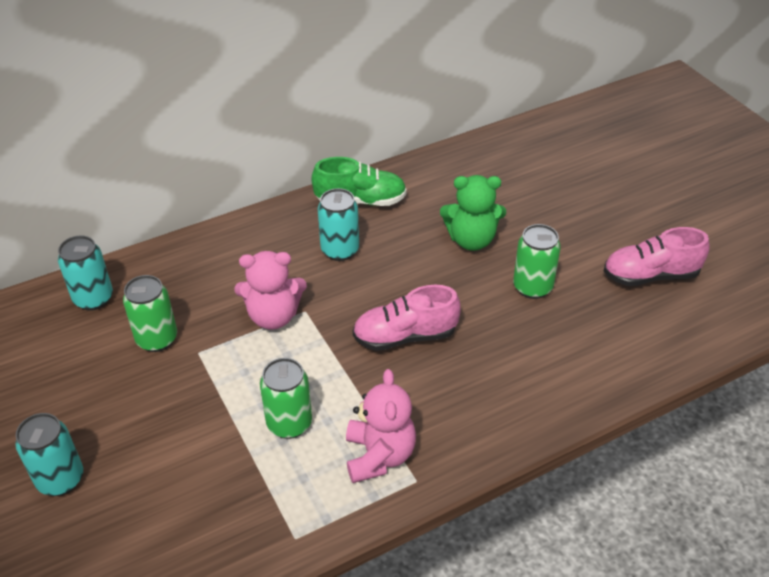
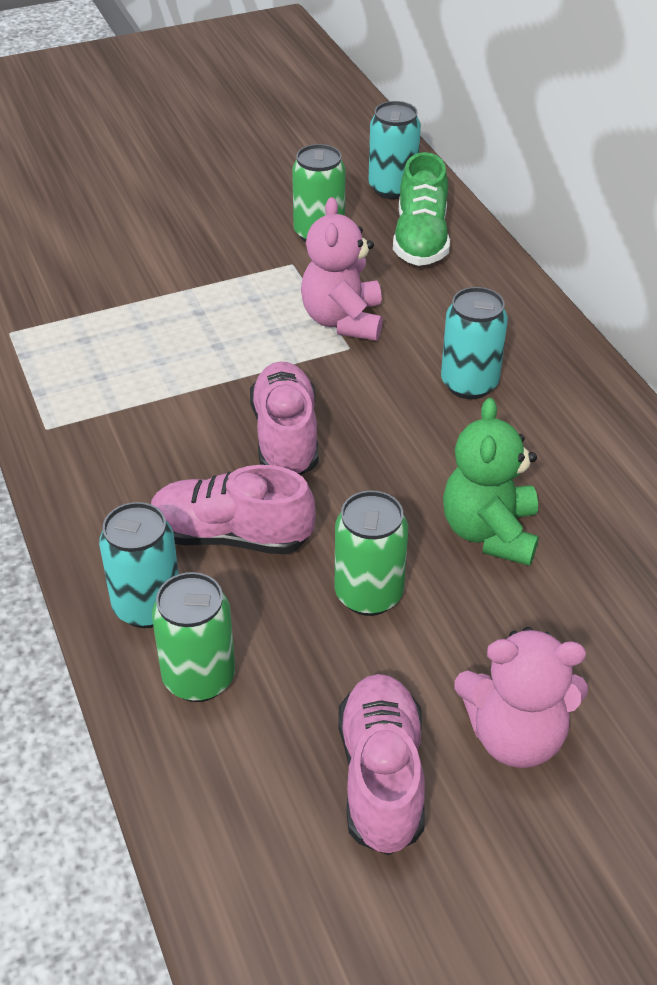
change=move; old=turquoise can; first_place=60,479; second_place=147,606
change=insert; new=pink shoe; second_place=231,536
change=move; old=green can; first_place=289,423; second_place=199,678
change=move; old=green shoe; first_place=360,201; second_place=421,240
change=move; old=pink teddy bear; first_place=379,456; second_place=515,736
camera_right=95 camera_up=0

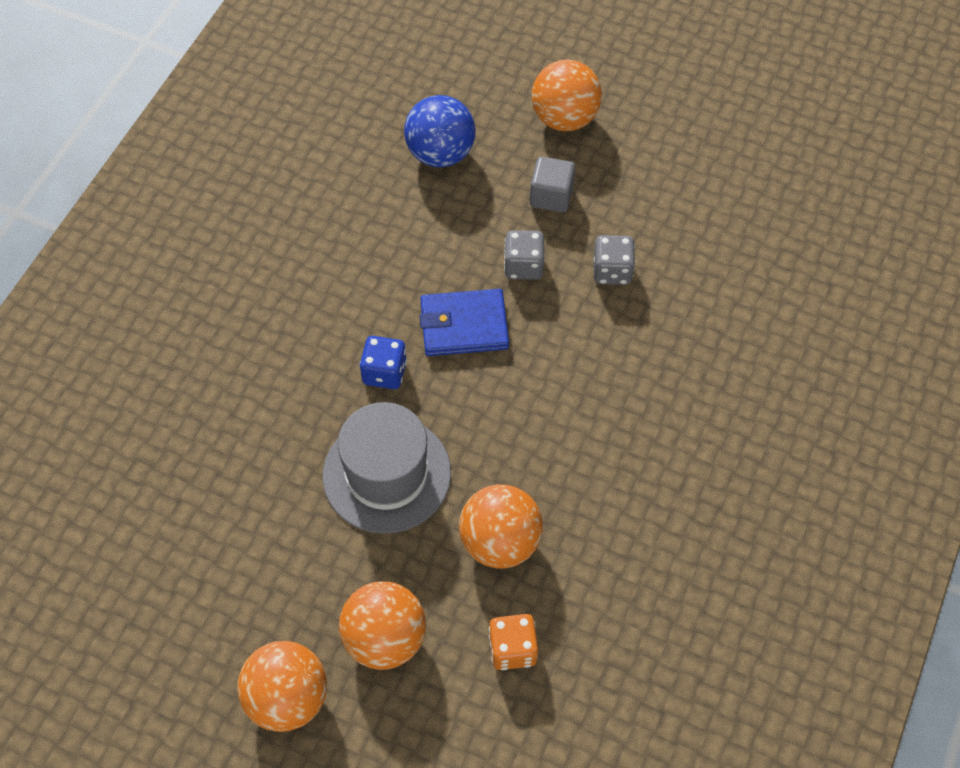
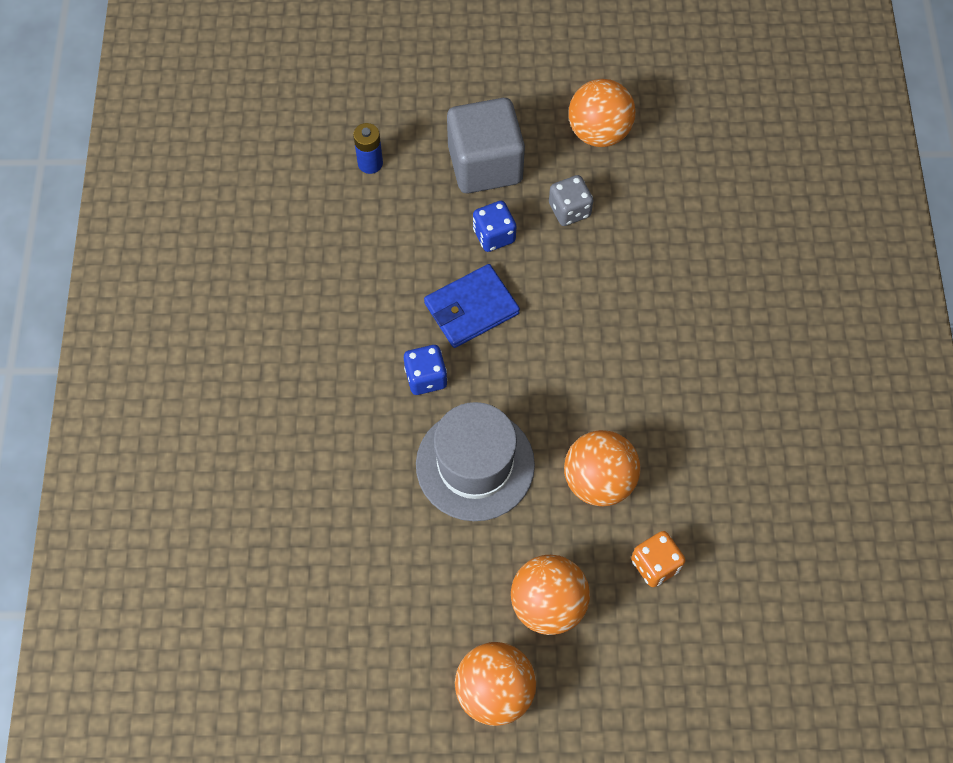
change=replace; old=blue ball; new=blue battery; first_place=440,153; second_place=370,163
change=resize; old=grey cube; first_place=551,196; second_place=485,164; factor=1.81
change=recolor; old=grey dice; new=blue dice; first_place=523,266; second_place=494,235
change=move; old=orange ball; first_place=564,118; second_place=599,132
camera_right=-25 camera_up=5

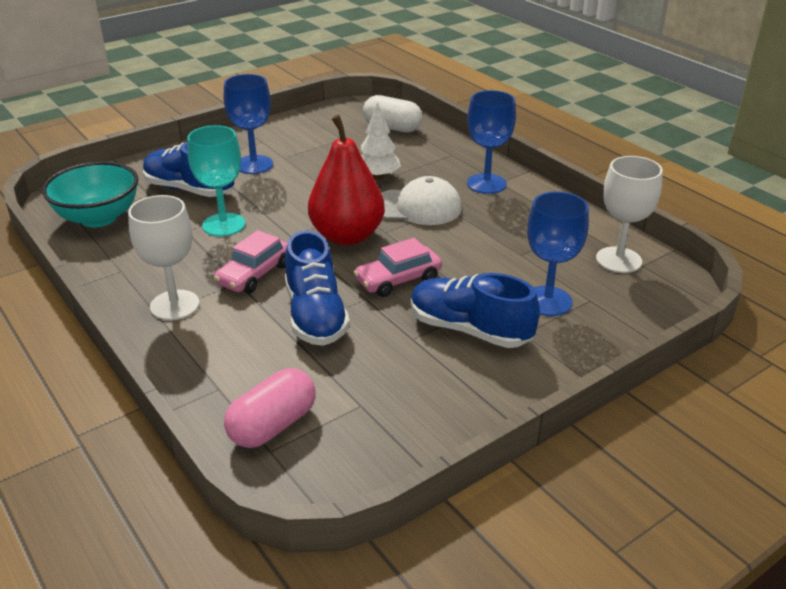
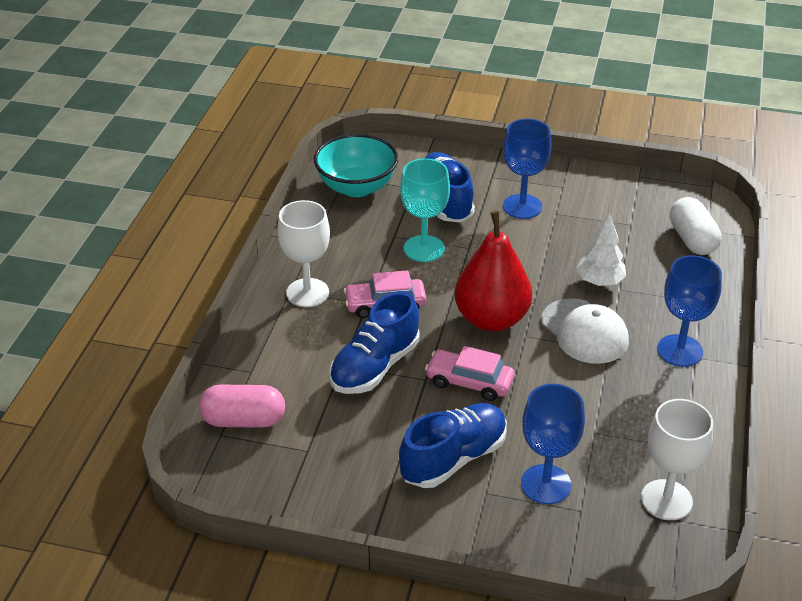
change=rotate; old=blue shoe; first_place=470,330; second_place=453,458; degrees=60
camera_right=50 camera_up=5

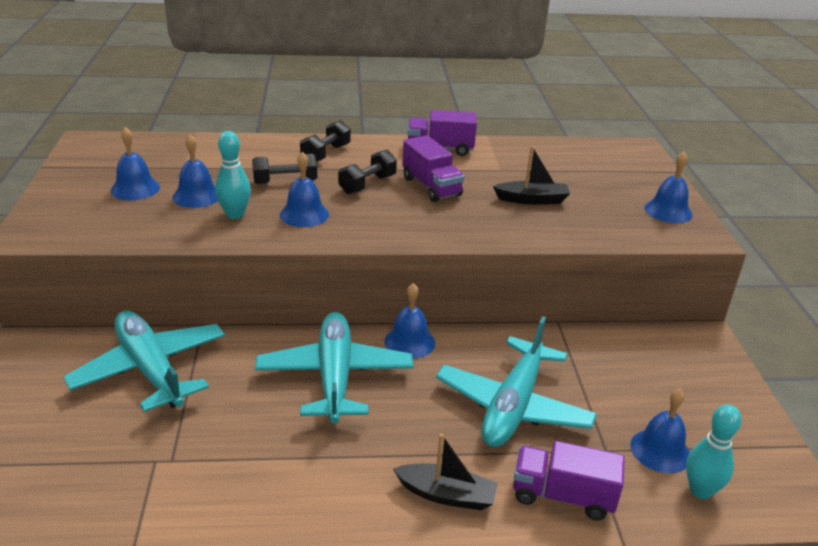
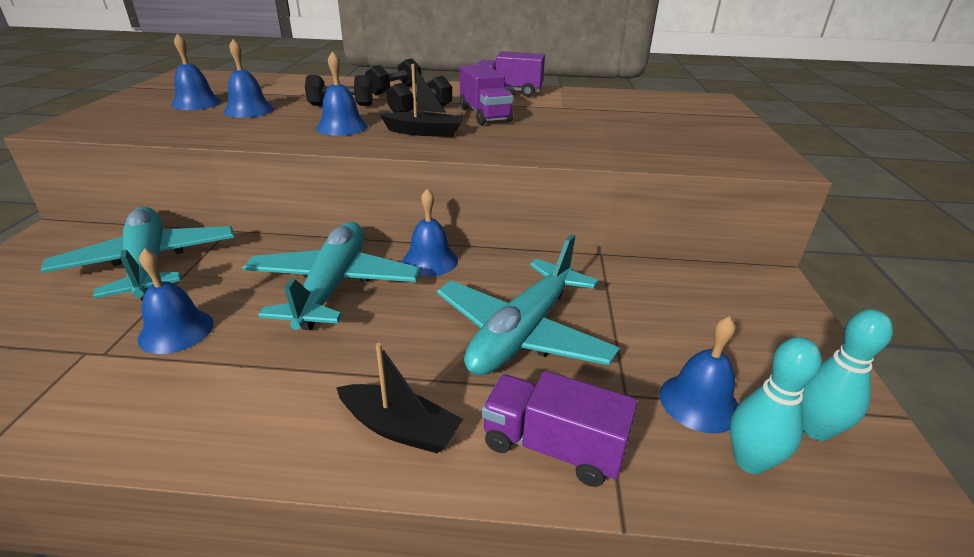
change=move; old=blue bell; first_place=668,211; second_place=176,331
change=move; old=black boat; first_place=532,200; second_place=425,132
change=move; old=turquoise bowling pin; first_place=235,214; second_place=815,429
camera_right=10 camera_up=0

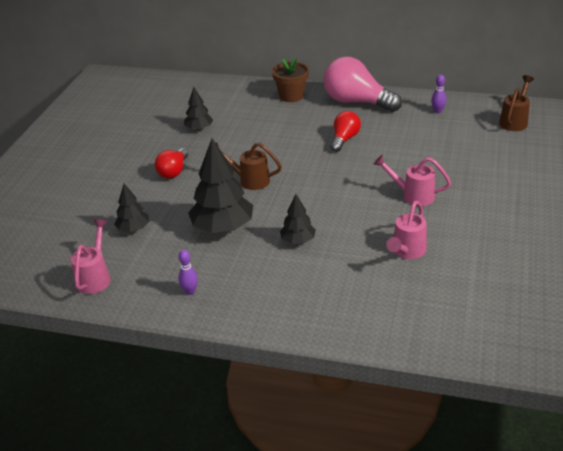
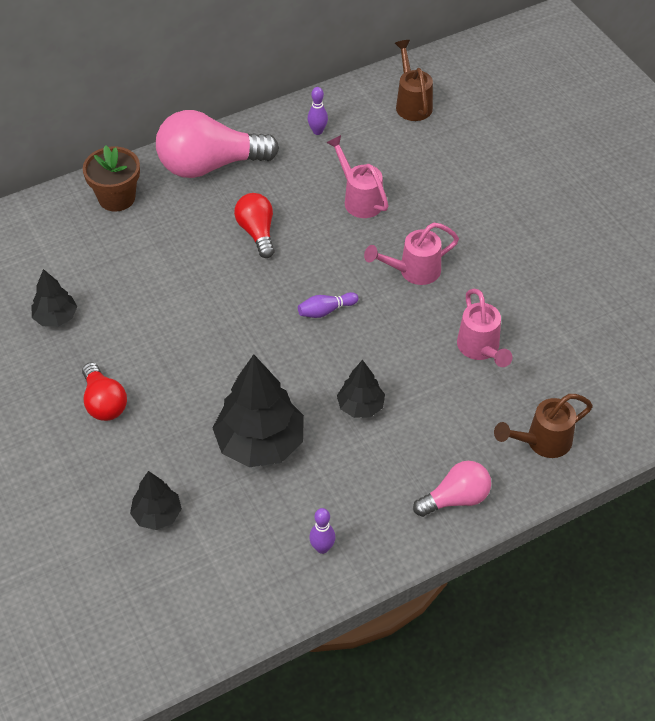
change=insert; new=purple bowling pin; second_place=326,311
change=move; old=pink watering can; first_place=95,277; second_place=359,198
change=insert; new=pink light bulb; second_place=455,499
change=move; old=brown watering can; first_place=249,180; second_place=541,442
camera_right=-45 camera_up=15

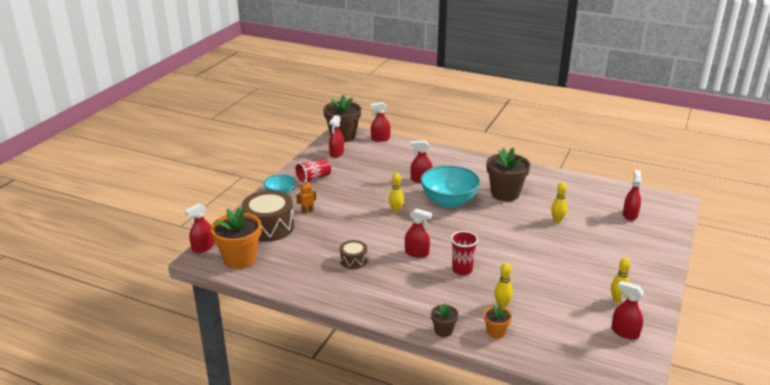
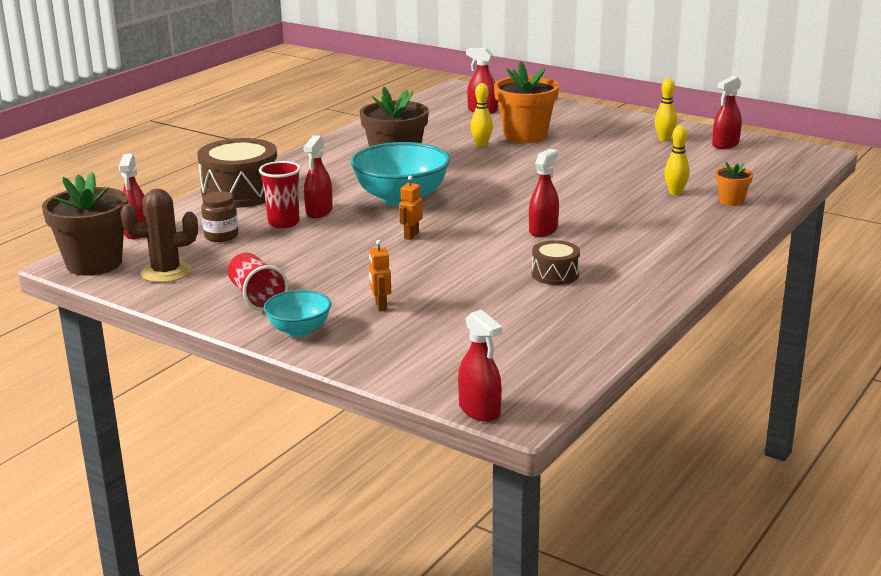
change=replace; old=red spray bottle; new=brown cactus; first_place=336,153; second_place=166,272
change=move; old=brown drum; first_place=269,227; second_place=241,193
change=insert; new=brown jar; second_place=221,236
change=move; old=red cup; first_place=462,270; second_place=283,223
change=replace; old=yellow bowling pin; new=orange robot; first_place=396,210; second_place=411,235
change=move; old=orange flower pot; first_place=240,259; second_place=525,136
change=delete; old=brown flower pot; first_place=443,330
camera_right=-80 camera_up=-5

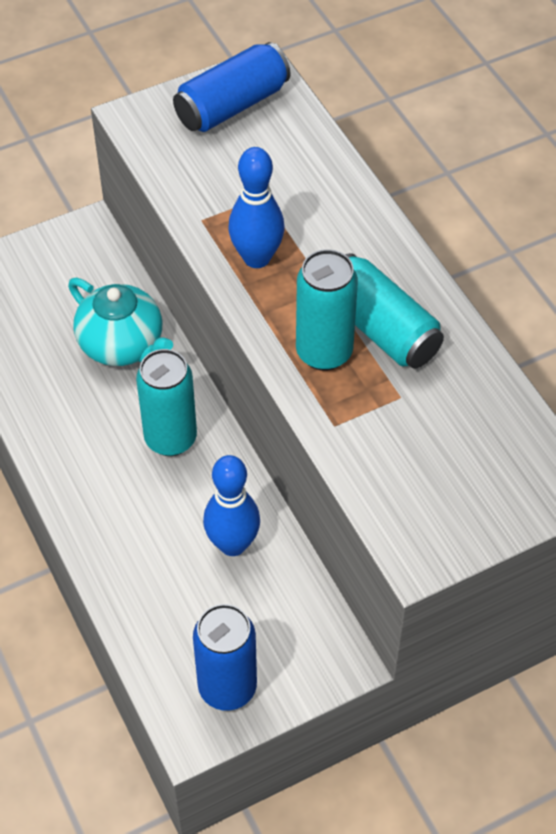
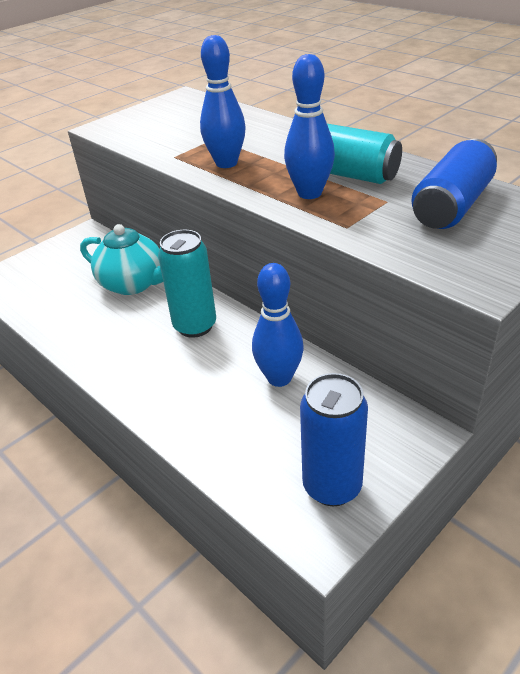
change=replace; old=turquoise can; new=blue bowling pin; first_place=324,352; second_place=309,193
change=move; old=blue can; first_place=232,105; second_place=452,206
camera_right=-15 camera_up=-15

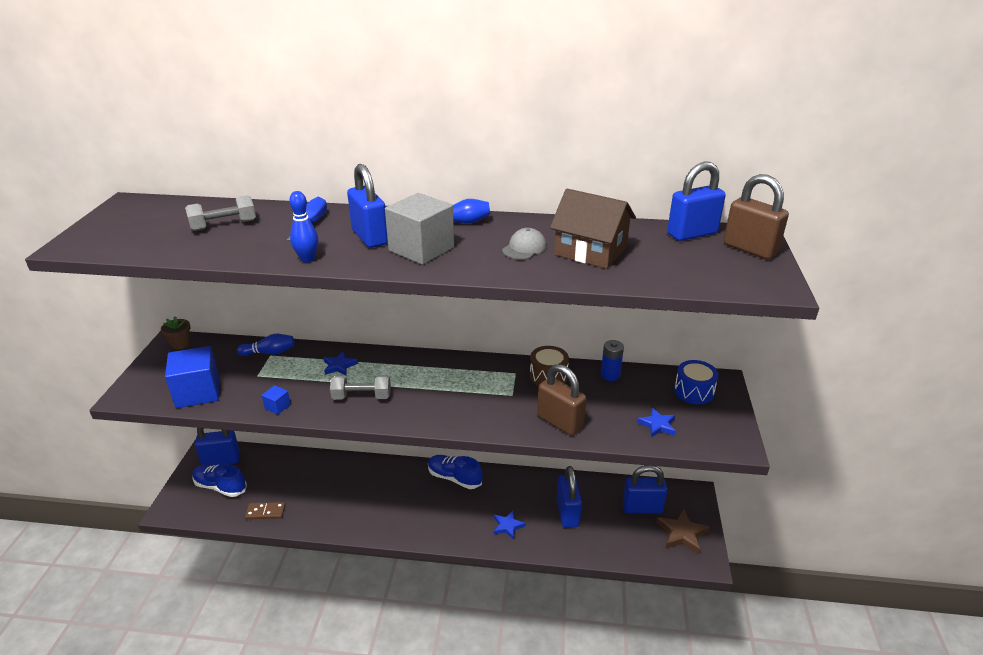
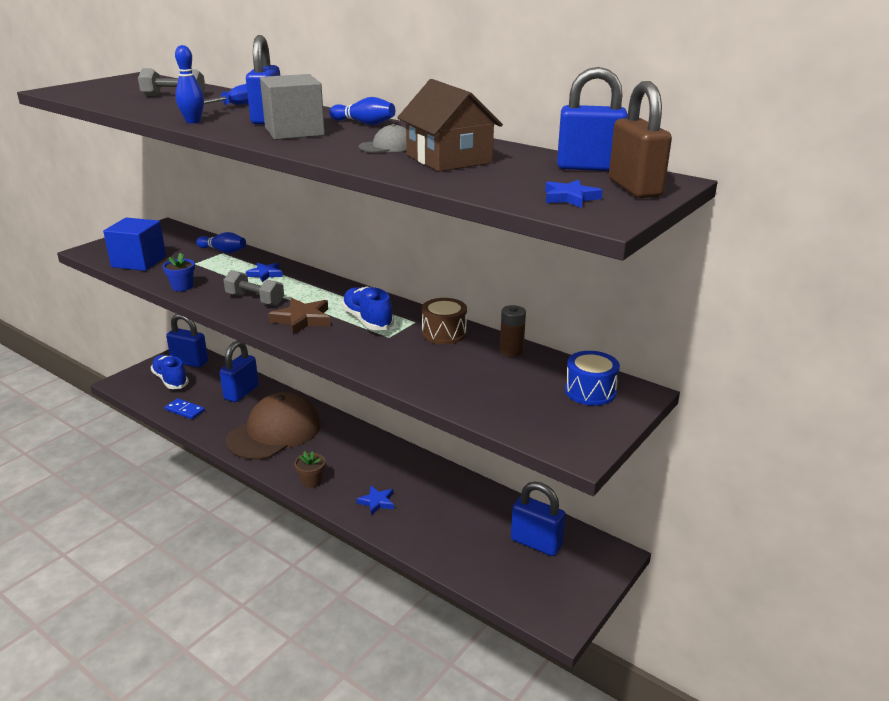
change=replace; old=blue cube; new=blue flower pot; first_place=277,406; second_place=182,287
change=recolor; old=brown domino; new=blue domino; first_place=265,512; second_place=185,410
change=move; old=blue padlock; first_place=567,513; second_place=241,392
change=insert; new=brown cap; second_place=274,432
change=move; old=brown star; first_place=682,534; second_place=302,319
change=move; old=brown flower pot; first_place=180,344; second_place=311,481
change=move; old=blue shoe; first_place=454,478; second_place=367,320
change=recolor; old=blue battery; new=brown battery; first_place=610,375; second_place=511,351
change=move; old=blue star; first_place=657,425; second_place=570,198
change=delete; old=brown padlock; first_place=560,422
camera_right=30 camera_up=-5

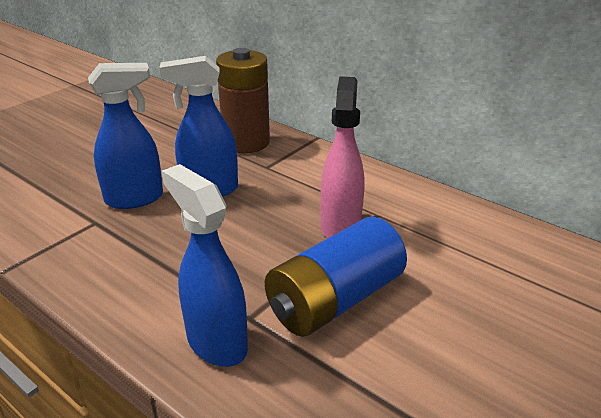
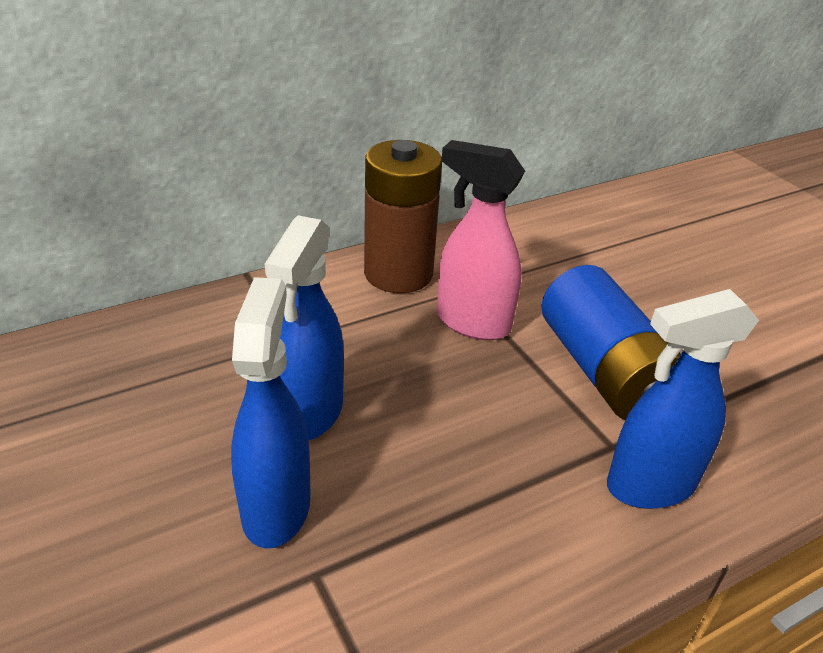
change=move; old=brown battery; first_place=246,142; second_place=398,273
camera_right=-70 camera_up=5

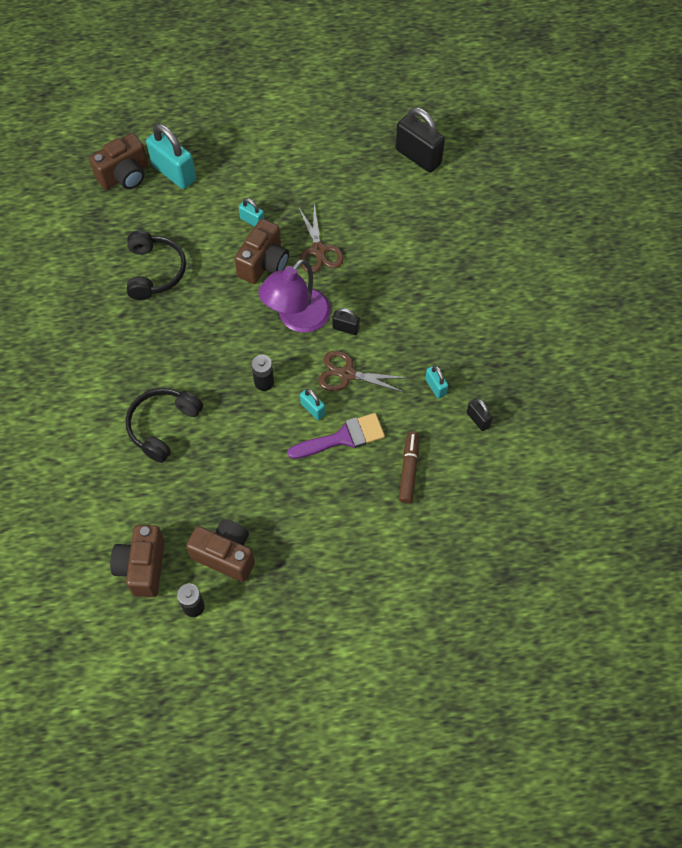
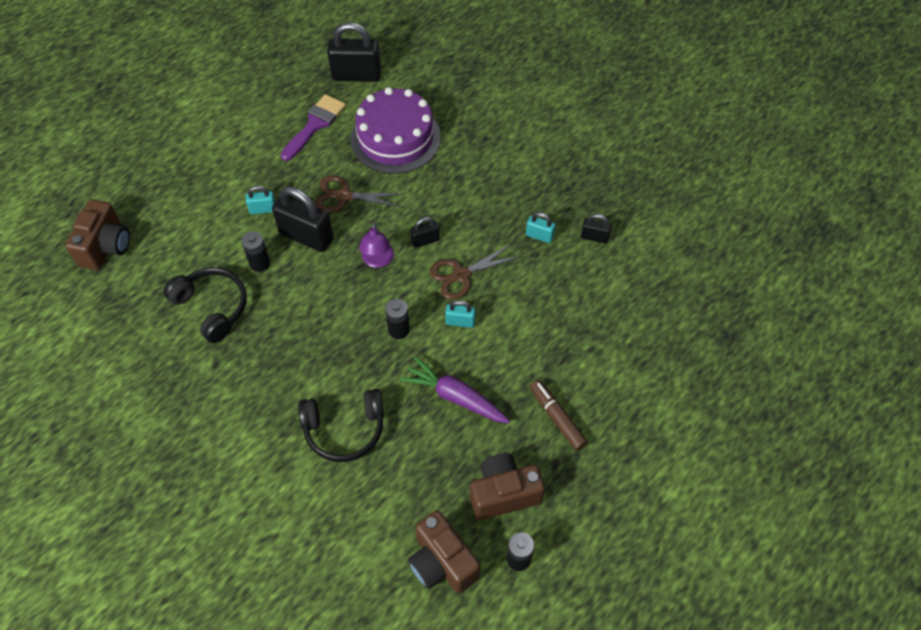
change=insert; new=black battery; second_place=260,263
change=replace; old=brown camera; new=black padlock; first_place=264,263; second_place=306,236
change=move; old=purple brush; first_place=342,438; second_place=315,125
change=rotate; old=black headphones; first_place=163,426; second_place=344,430; degrees=-90
change=rotate; old=brown scissors; first_place=319,250; second_place=344,196; degrees=150
change=insert; new=purple cake; second_place=395,138
change=resize; old=purple lamp; first_place=297,319; second_place=377,261; factor=0.58
change=insert; new=purple carrot; second_place=455,397
change=move; old=brown marker; first_place=409,470; second_place=557,418
change=delete; old=turquoise padlock; first_place=174,172
camera_right=-40 camera_up=-5

